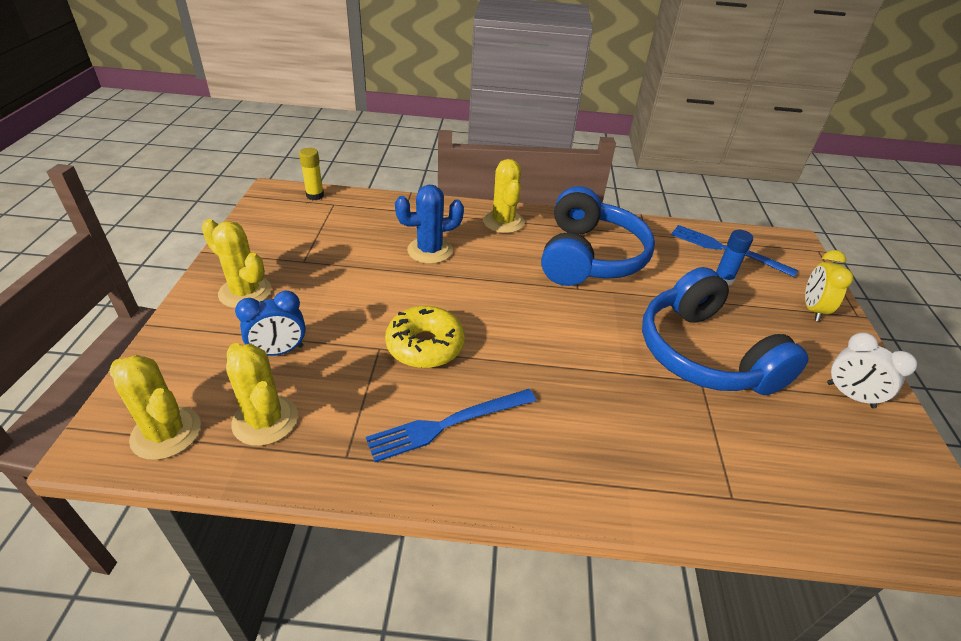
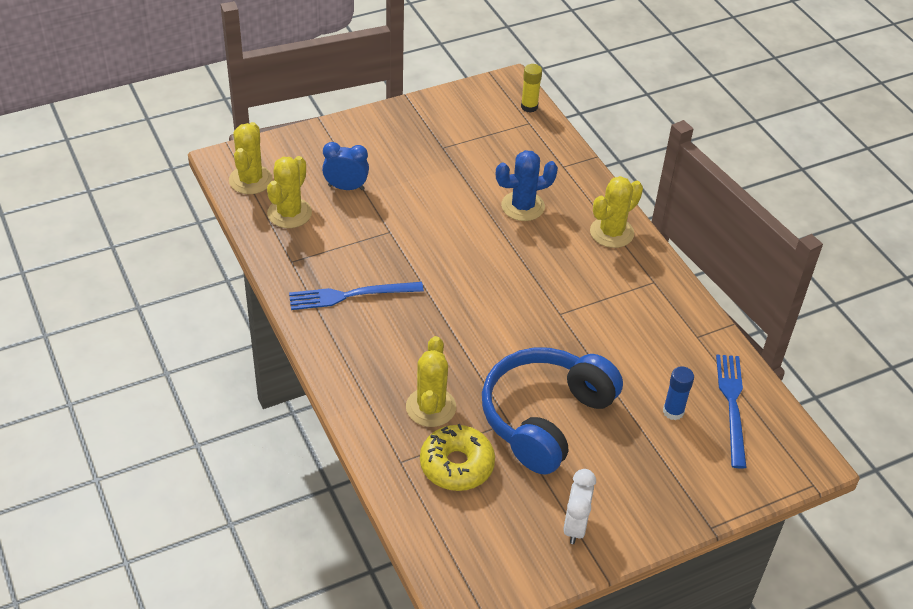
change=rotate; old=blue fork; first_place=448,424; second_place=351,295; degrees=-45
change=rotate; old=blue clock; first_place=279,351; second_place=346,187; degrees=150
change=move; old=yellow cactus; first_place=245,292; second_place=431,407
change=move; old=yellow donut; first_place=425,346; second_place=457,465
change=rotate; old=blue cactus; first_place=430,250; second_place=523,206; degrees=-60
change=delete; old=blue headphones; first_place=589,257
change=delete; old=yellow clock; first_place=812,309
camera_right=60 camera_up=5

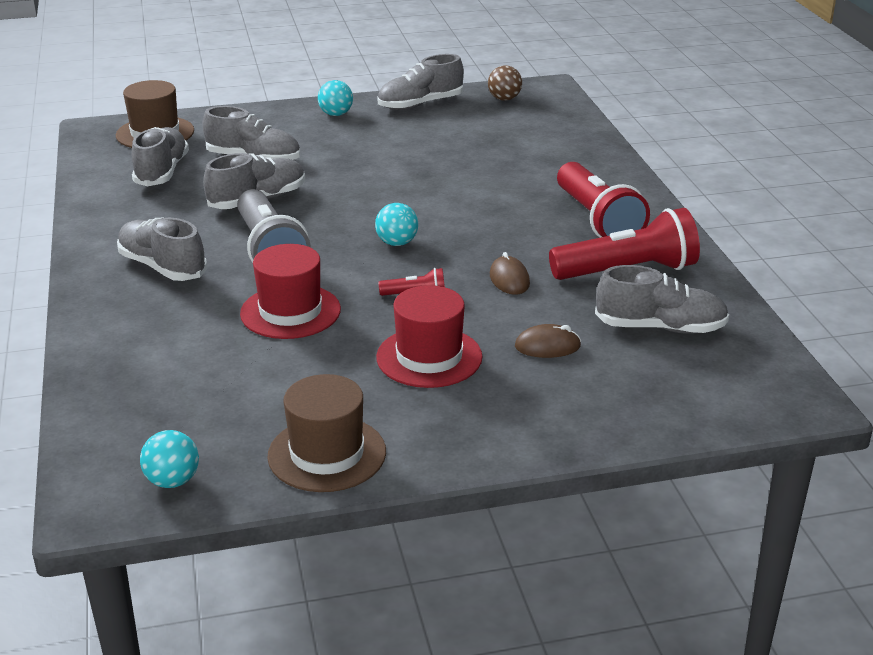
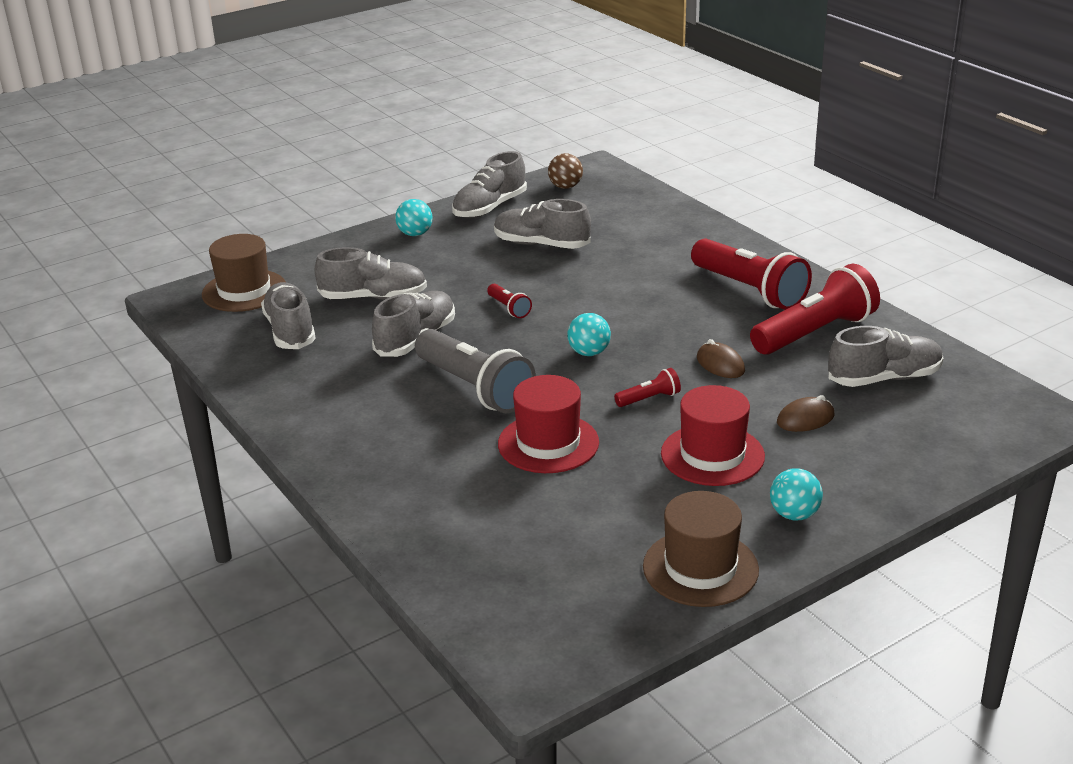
change=insert; new=red flashlight; second_place=509,308
change=move; old=grey shoe; first_place=163,267; second_place=541,244
change=move; old=turquoise ball; first_place=172,481; second_place=794,514
camera_right=-20 camera_up=0

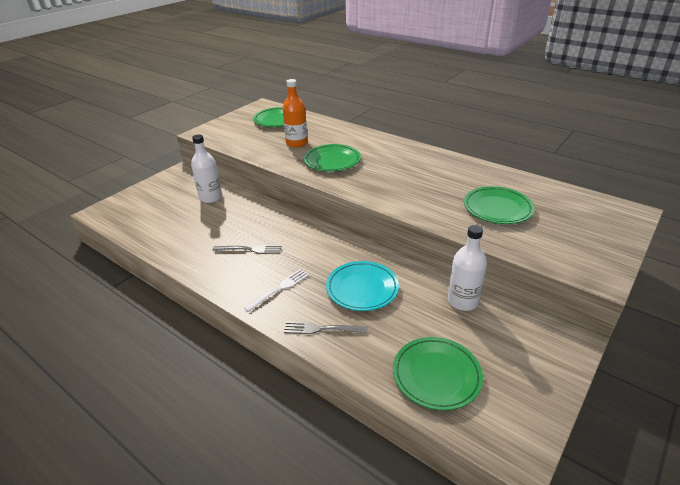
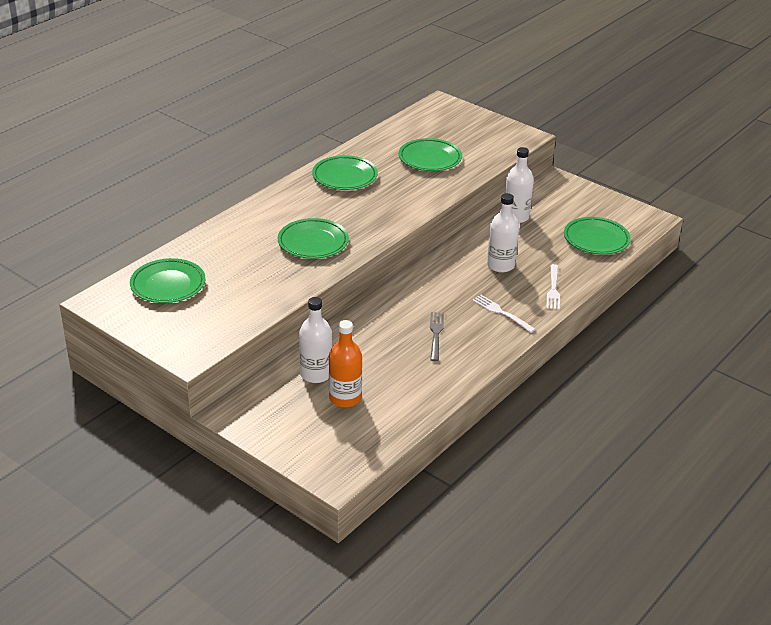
change=insert; new=green plate; second_place=345,176
change=move; old=orange bottle; first_place=296,143; second_place=345,398
change=replace; old=turquoise plate; new=white bottle; first_place=362,288; second_place=500,265
change=recolor; old=grey fork; new=white fork; first_place=322,329; second_place=553,289
camera_right=-90 camera_up=0

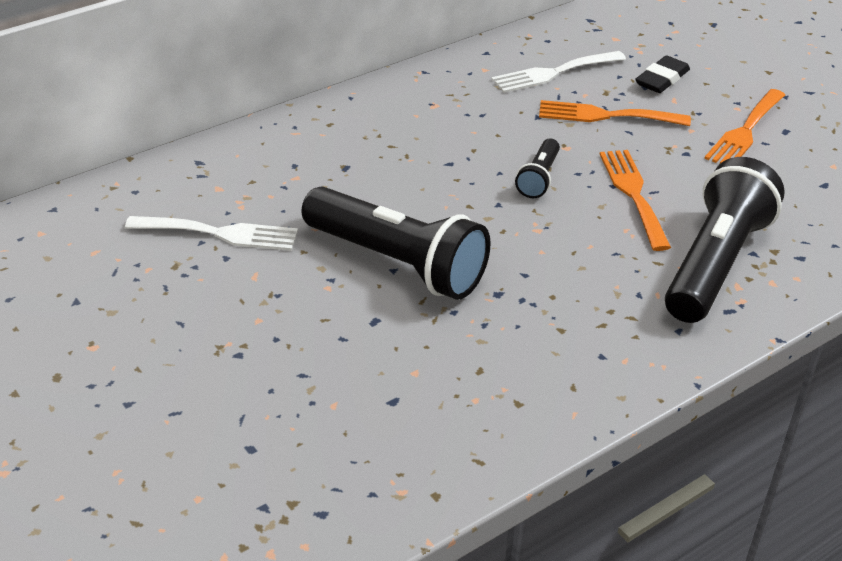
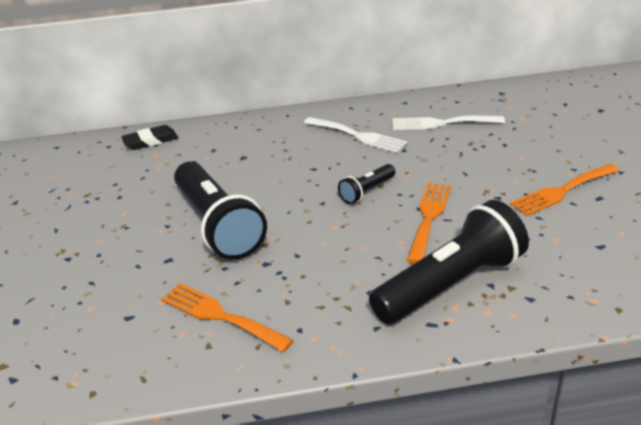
change=move; old=black eraser; first_place=662,79; second_place=150,141
change=move; old=orange fork; first_place=605,115; second_place=220,316
change=move; old=white fork; first_place=220,233; second_place=358,136
camera_right=30 camera_up=-5

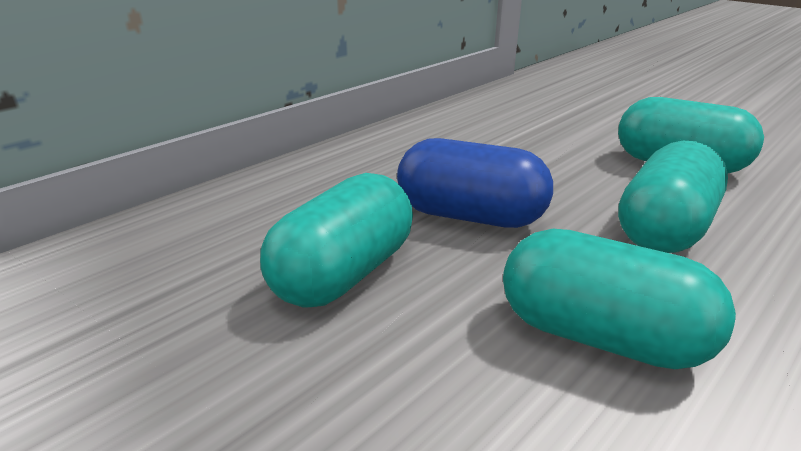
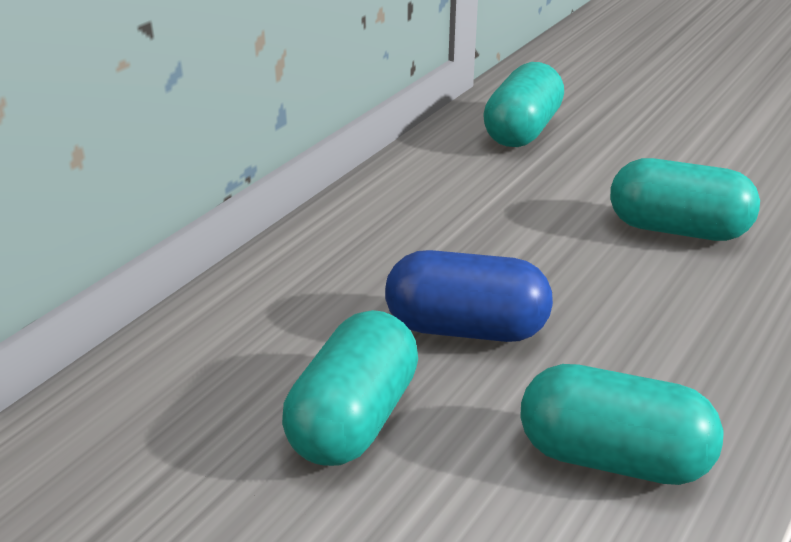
change=move; old=turquoise capsule; first_place=663,229; second_place=522,131
camera_right=-10 camera_up=5

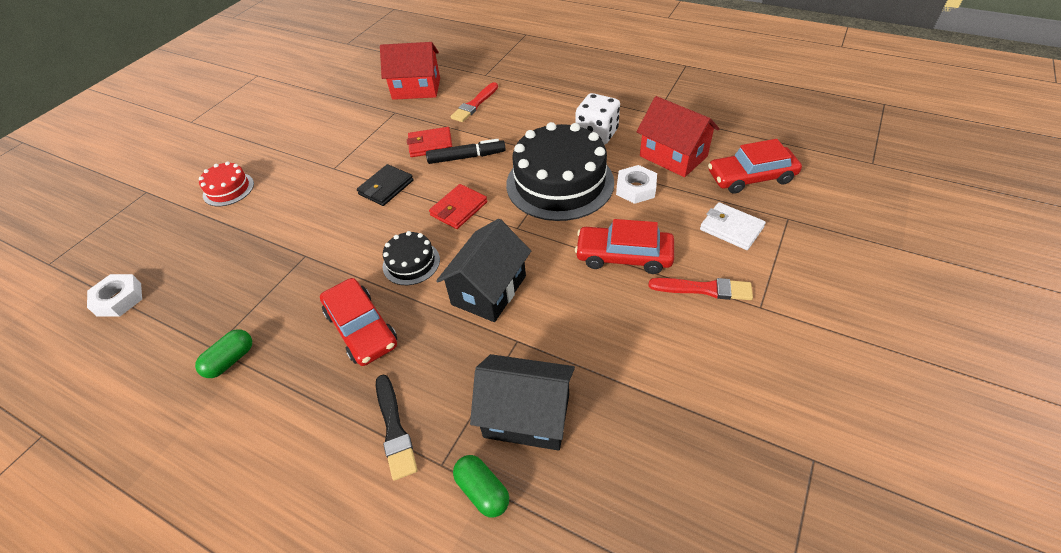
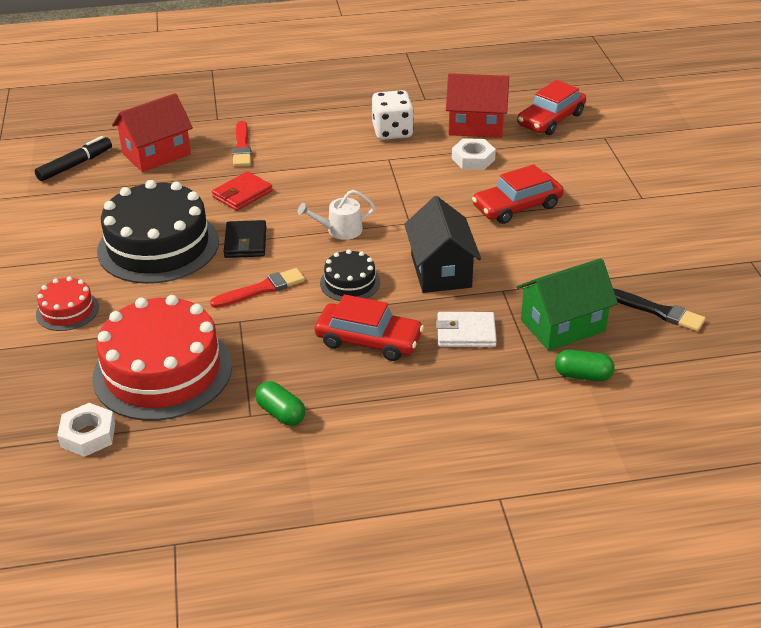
change=move; old=black marker; first_place=466,157; second_place=75,165
change=insert; new=red cake; second_place=162,371
change=move; old=black cake; first_place=560,183; second_place=158,246
change=move; old=red brush; first_place=704,289; second_place=261,289
change=rotate; old=green capsule; first_place=230,360; second_place=281,413; degrees=-45
change=replace; old=red wallet; new=white watering can; first_place=459,209; second_place=340,230
change=move; old=white wallet; first_place=731,228; second_place=466,333
change=recolor; old=black house; new=green house; first_place=527,416; second_place=562,325
change=move; old=black brush; first_place=394,429; second_place=658,311
camera_right=-40 camera_up=-10

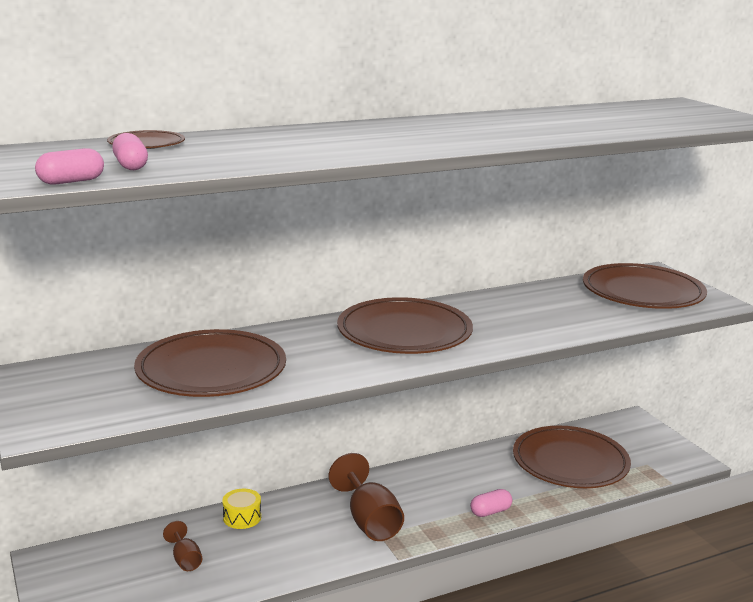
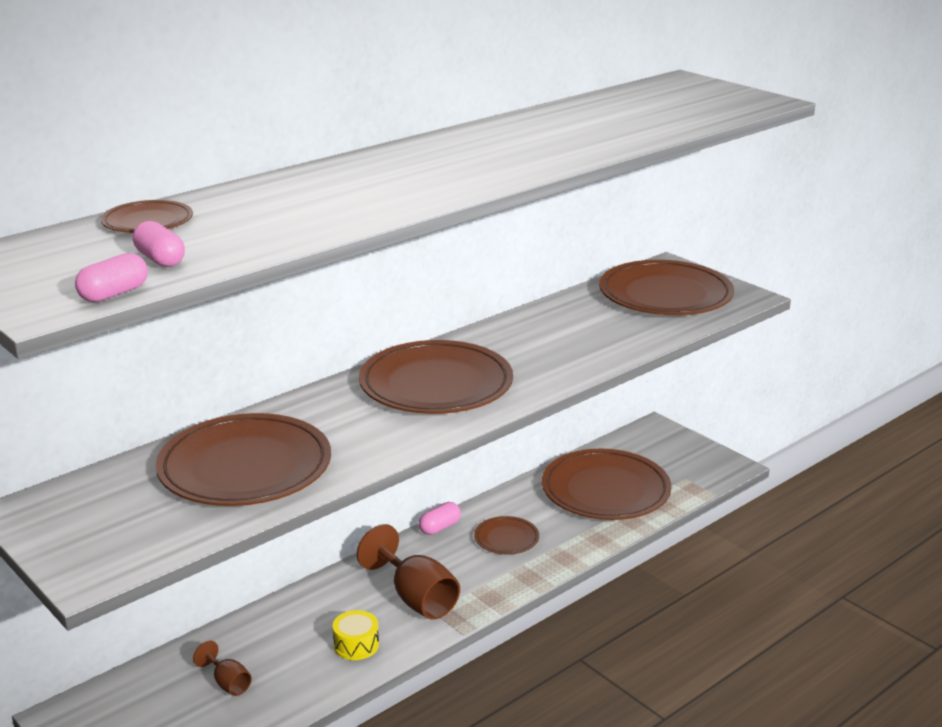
change=move; old=yellow drum; first_place=242,517; second_place=356,645
change=move; old=pink capsule; first_place=490,512; second_place=440,527
change=insert; new=brown plate; second_place=506,538
camera_right=-15 camera_up=5

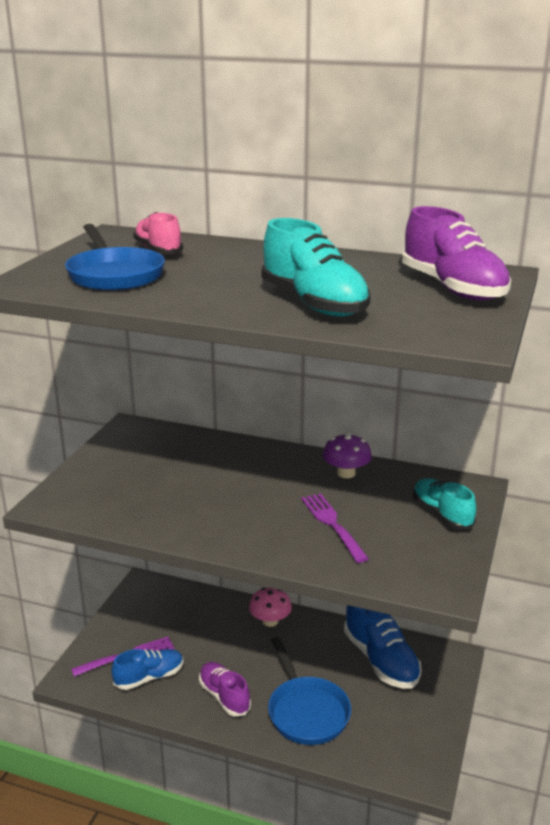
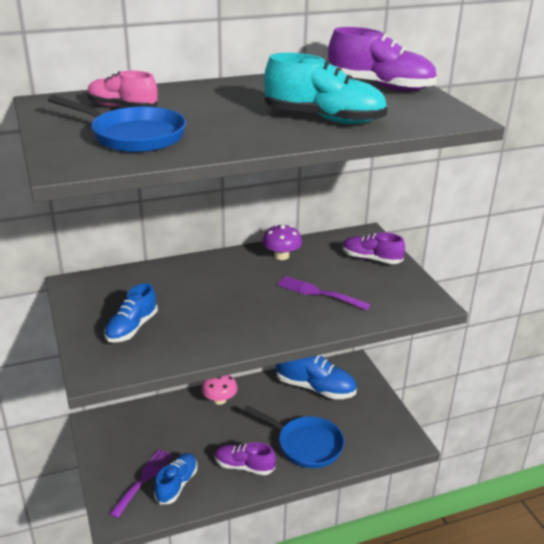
change=insert; new=blue shoe; second_place=131,328
change=recolor; old=turquoise shoe; new=purple shoe; first_place=442,514; second_place=371,259
camera_right=-40 camera_up=5

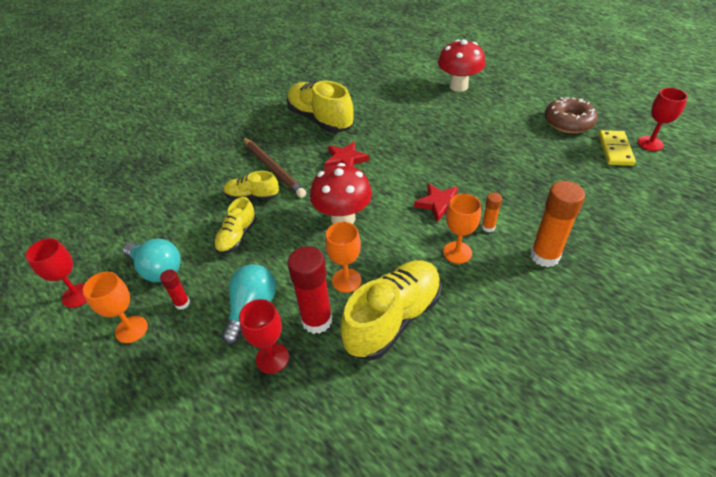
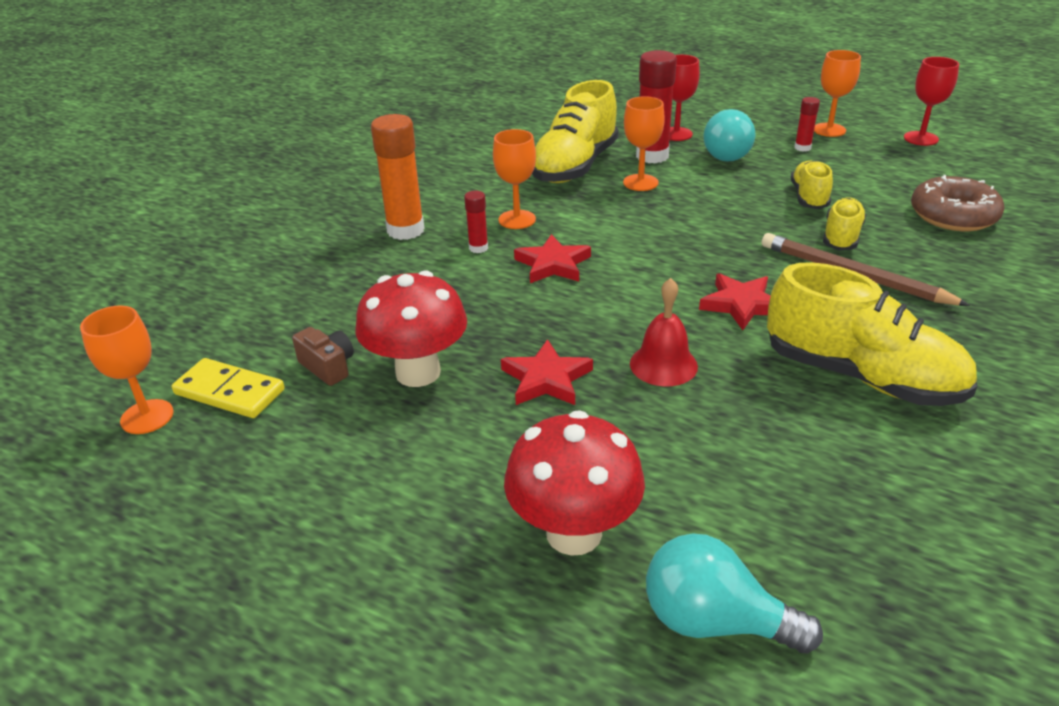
change=recolor; old=red goblet; new=orange goblet; first_place=650,143; second_place=147,417
change=rotate; old=yellow domino; first_place=615,150; second_place=230,392; degrees=-60
change=insert; new=brown camera; second_place=328,367
change=move; old=red mushroom; first_place=343,218; second_place=418,372
change=recolor; old=orange glue stick; new=red glue stick; first_place=488,227; second_place=478,248
change=insert; new=red star; second_place=546,379
change=insert; new=red bell; second_place=663,364
change=move; old=turquoise light bulb; first_place=158,270; second_place=714,621
change=rotate; old=yellow shoe; first_place=252,196; second_place=841,237; degrees=-60
change=move; old=brown donut; first_place=568,122; second_place=953,216
camera_right=165 camera_up=-10

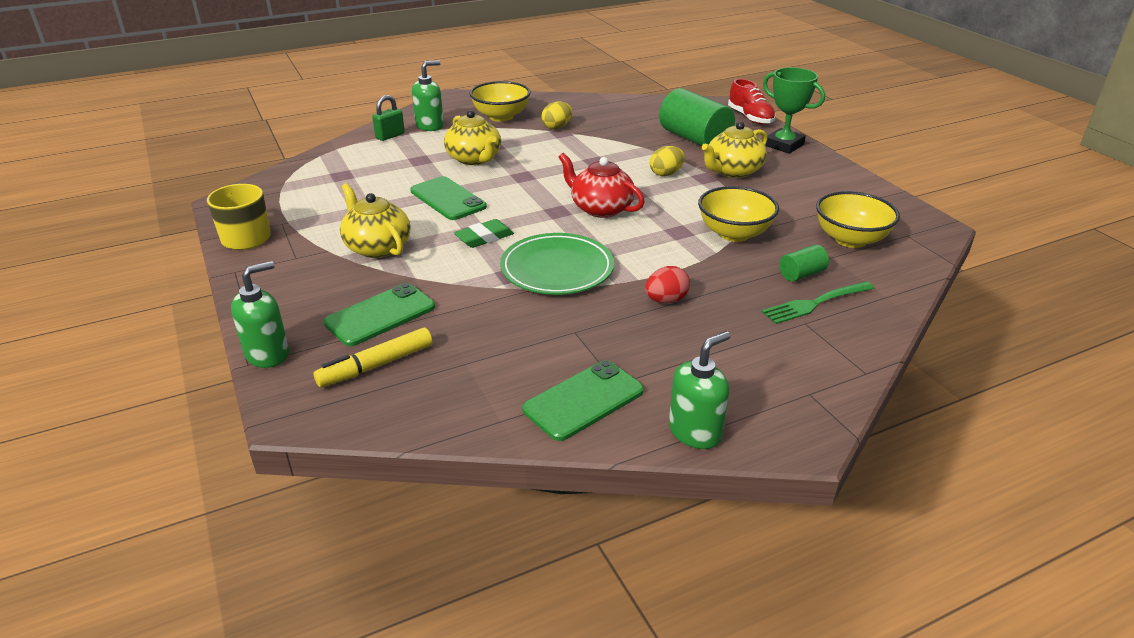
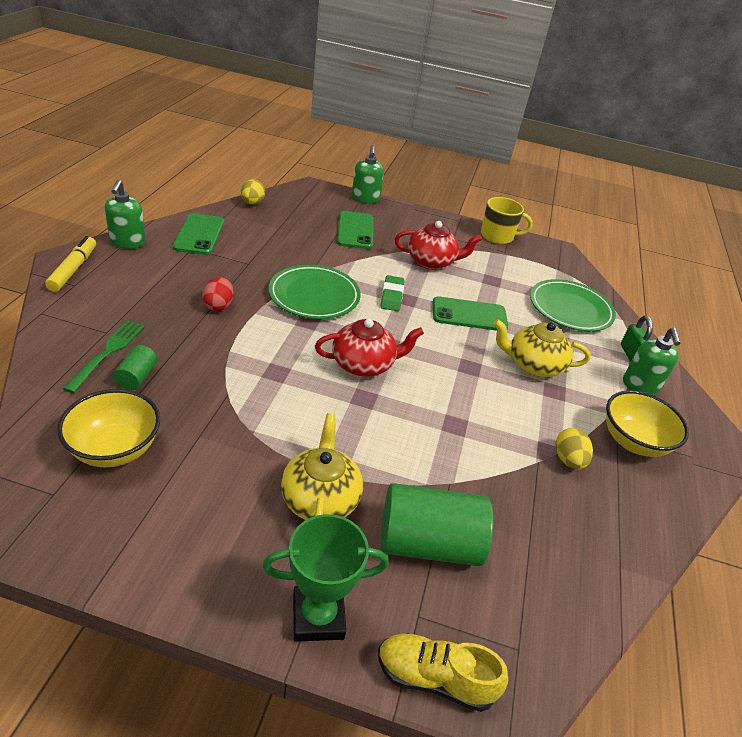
change=move; old=yellow marker; first_place=376,365; second_place=73,269
change=move; old=yellow egg; first_place=666,174; second_place=252,203
change=recolor; old=red shoe; new=yellow shoe; first_place=750,118; second_place=434,678
change=recolor; old=yellow teapot; new=red teapot; first_place=377,247; second_place=431,261
change=insert; new=green plate; second_place=570,309
change=delete; old=yellow bowl; first_place=734,233
camera_right=125 camera_up=5

